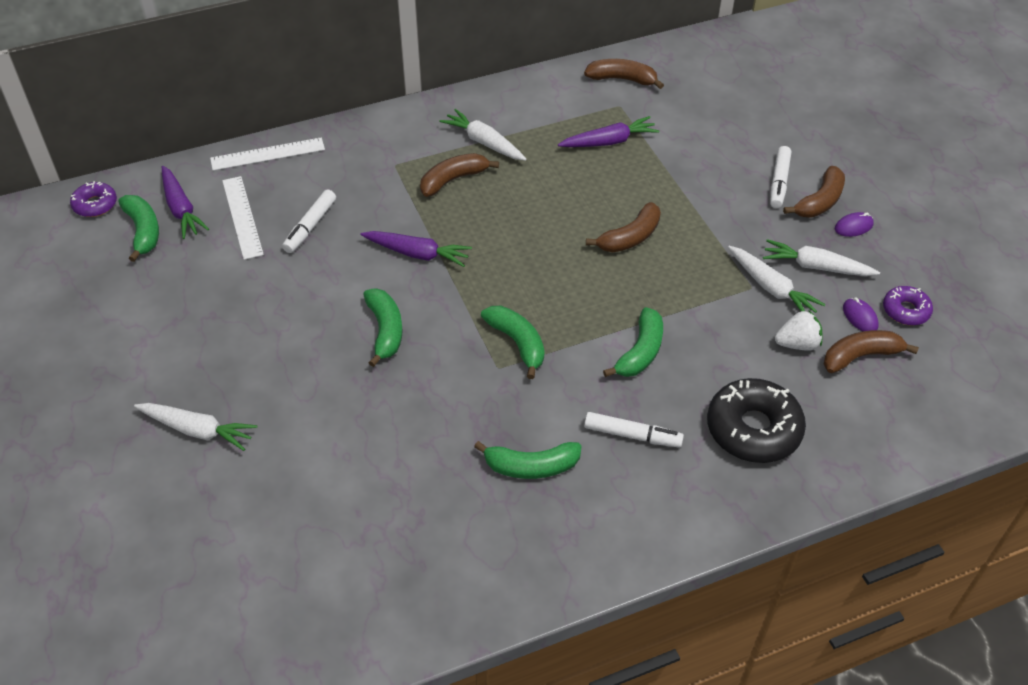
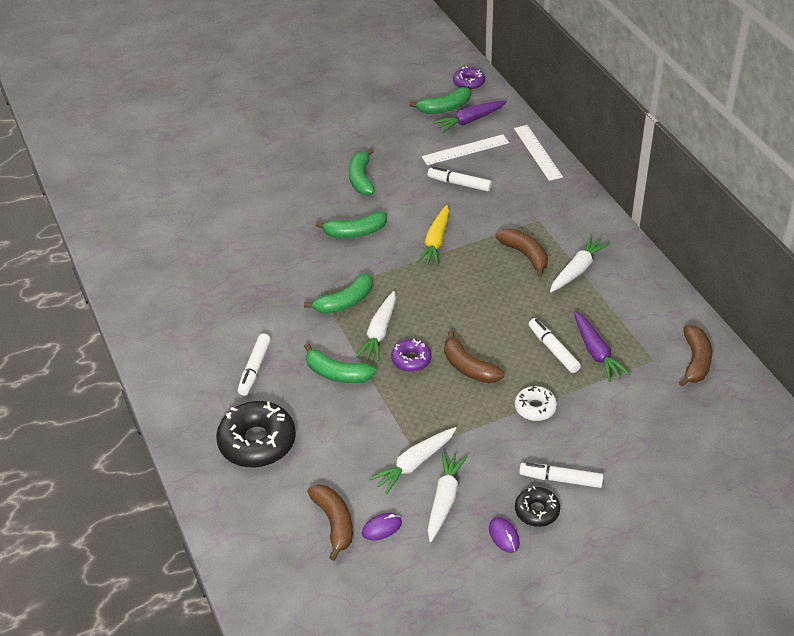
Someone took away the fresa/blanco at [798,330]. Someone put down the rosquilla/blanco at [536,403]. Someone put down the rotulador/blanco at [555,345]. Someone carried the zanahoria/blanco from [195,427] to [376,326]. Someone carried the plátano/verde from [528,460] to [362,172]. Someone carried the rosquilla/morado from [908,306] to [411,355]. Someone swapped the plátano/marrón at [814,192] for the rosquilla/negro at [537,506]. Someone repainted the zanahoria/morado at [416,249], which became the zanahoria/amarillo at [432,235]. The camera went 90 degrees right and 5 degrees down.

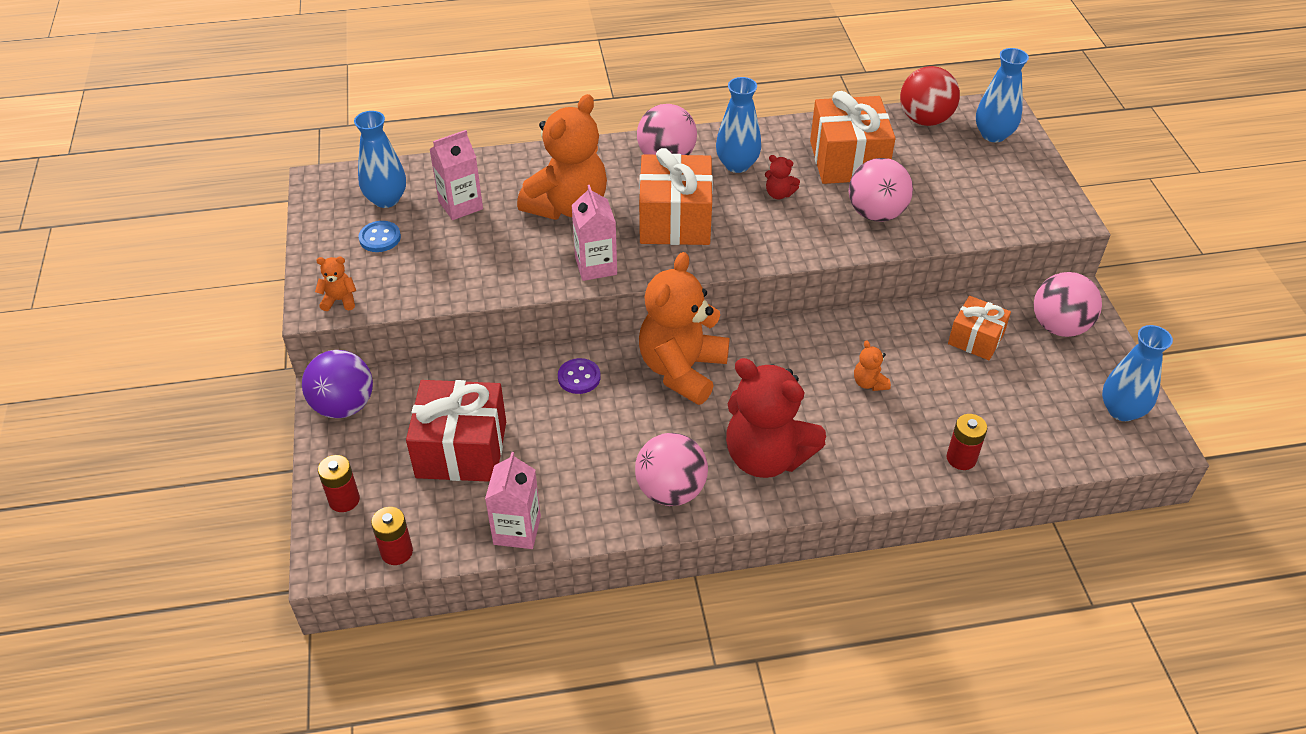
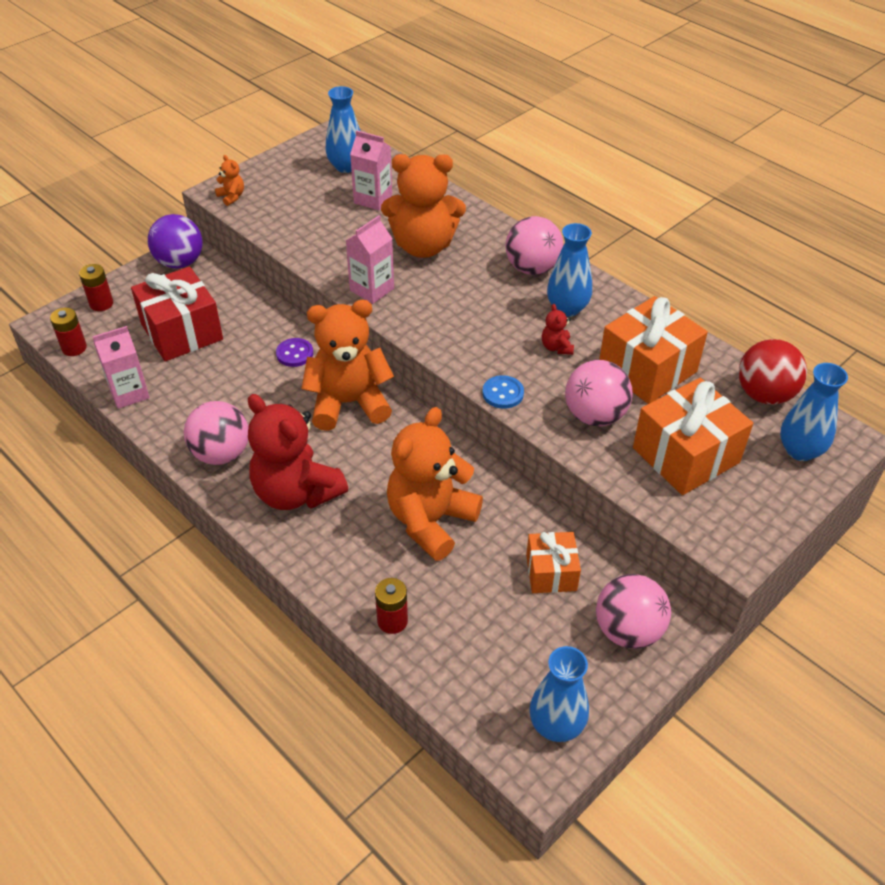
Someone carried the botón/azul from [380,236] to [503,392]. Someone carried the regalo/naranja from [676,196] to [693,436]. Someone rotated the osito/rojo at [776,418] by 45 degrees counterclockwise. Someone scaled the osito/naranja at [872,365] by 2.50. The camera went 55 degrees right and 0 degrees up.

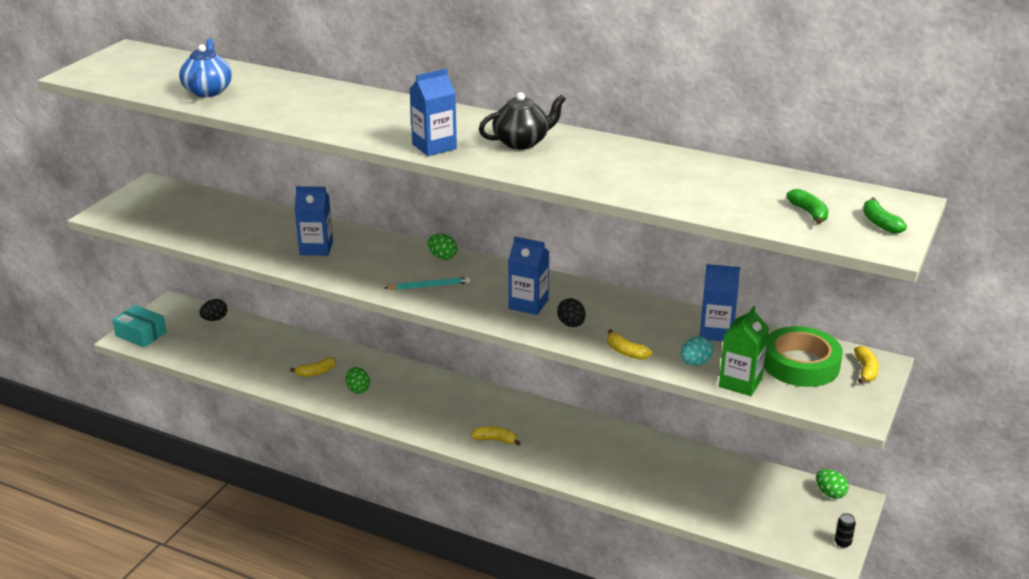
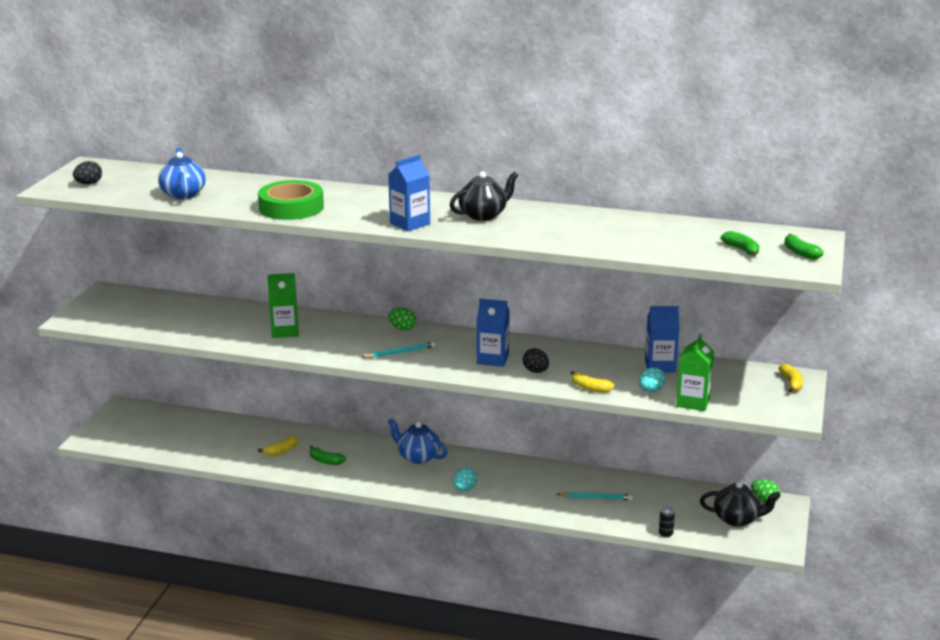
Someone took away the caja/turquesa at [139,326]. Someone put down the tetera/azul at [417,441]. Someone put down the lápiz/turquesa at [595,496]. Someone put down the tetera/negro at [740,504]. Someone carried the huevo/negro from [213,310] to [87,172]. Someone carried the cinta adhesiva/verde from [803,356] to [291,200]. Someone carried the lata/negro from [845,530] to [667,522]. Someone swapped the huevo/verde at [358,380] for the plátano/verde at [327,455]. Someone swapped the plátano/amarillo at [495,436] for the huevo/turquesa at [465,479]. Someone repainted the cartón de leche/azul at [314,221], which became the cartón de leche/verde at [283,305]. The camera went 10 degrees left and 5 degrees down.

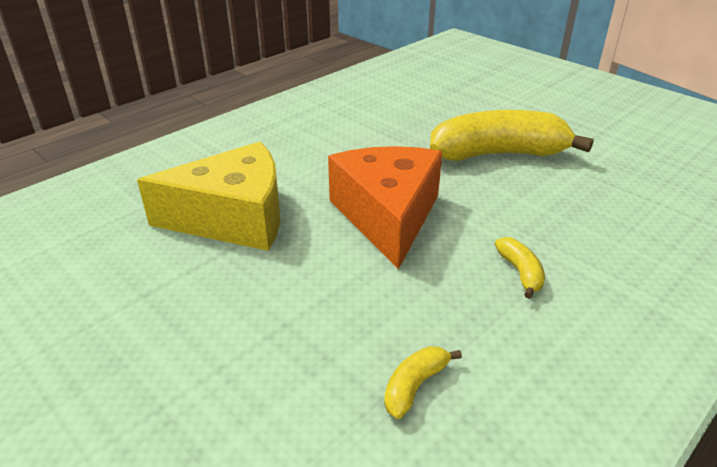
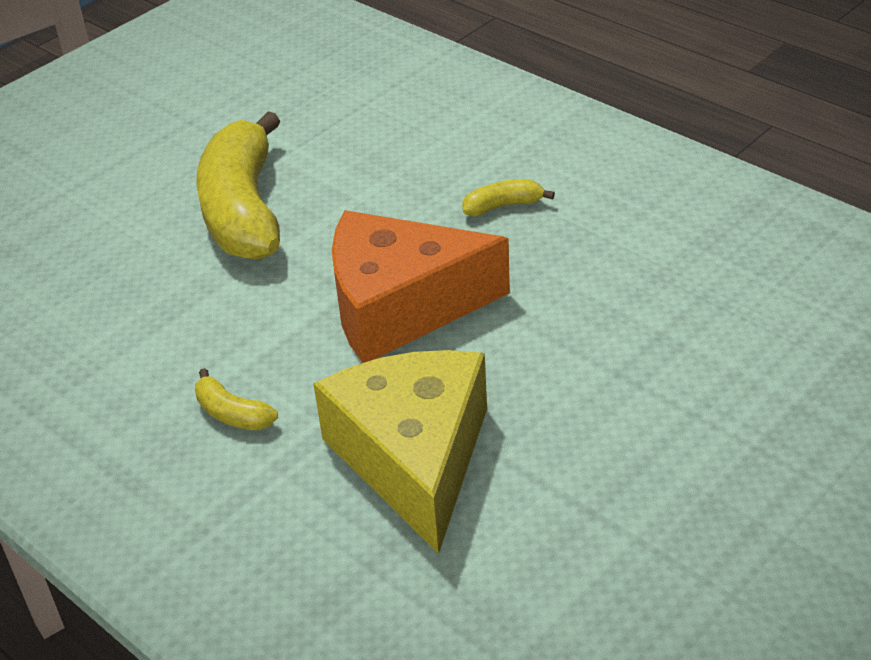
Someone carried the plátano/amarillo from [423,382] to [236,399]. The camera went 90 degrees left and 5 degrees up.

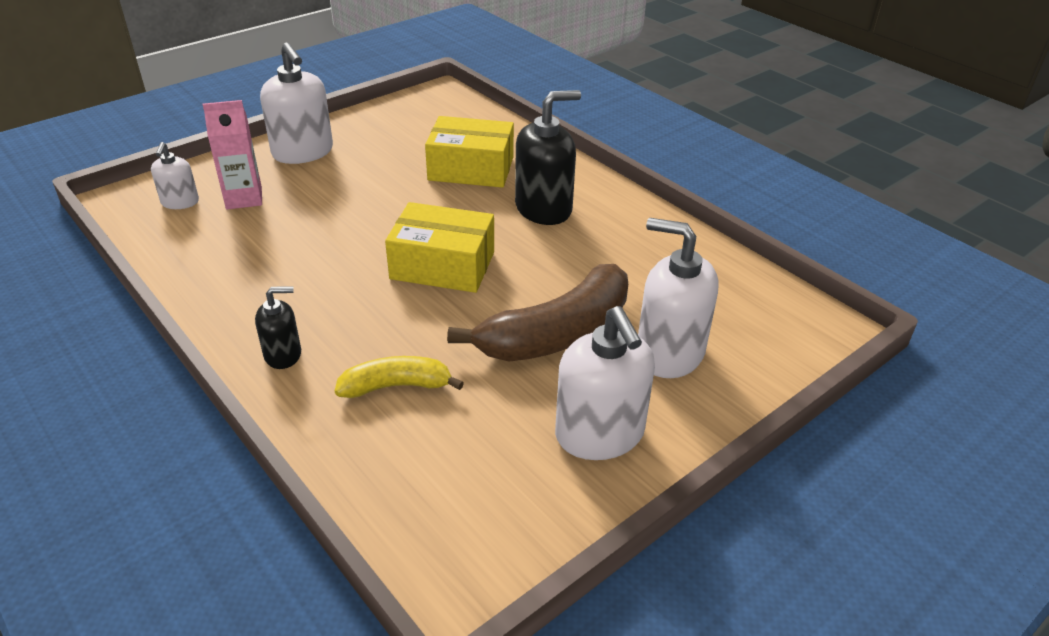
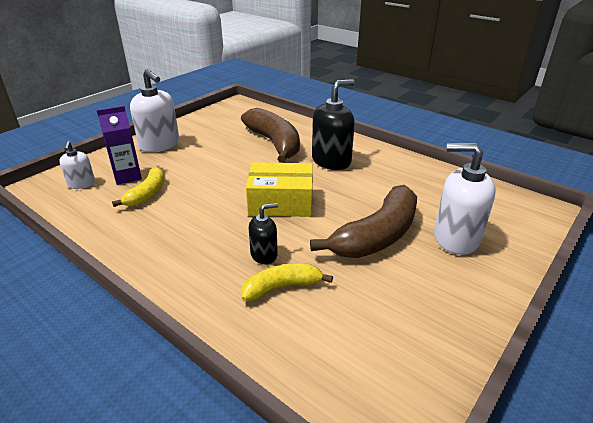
Someone took away the dispensador de jabón/blanco at [605,383]. Someone put down the plátano/amarillo at [138,187]. Someone carried the dispensador de jabón/negro from [278,328] to [263,233]. Someone swapped the caja/amarillo at [469,152] for the plátano/marrón at [270,135]. Someone repainted the cartón de leche/rosa at [232,154], which became the cartón de leche/morado at [119,145]. The camera went 10 degrees left and 5 degrees down.

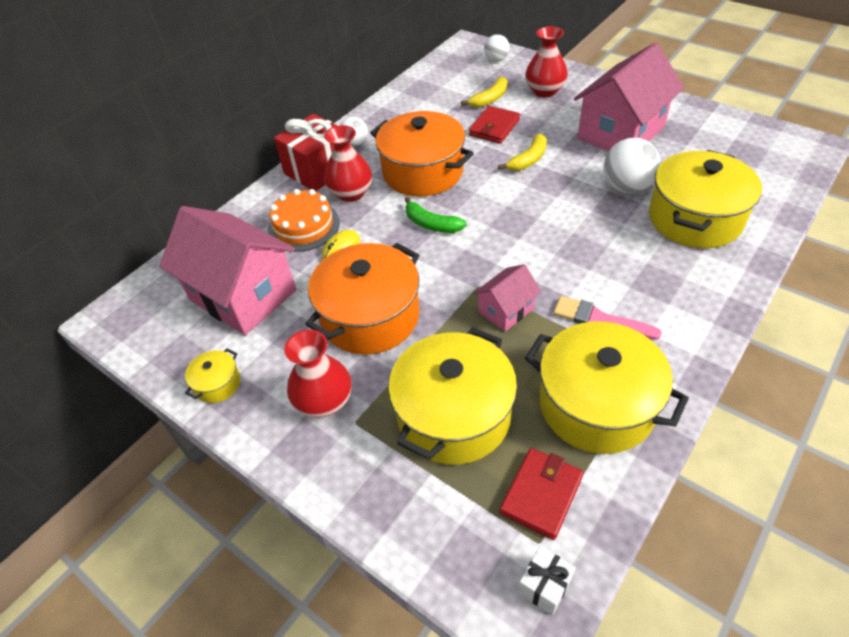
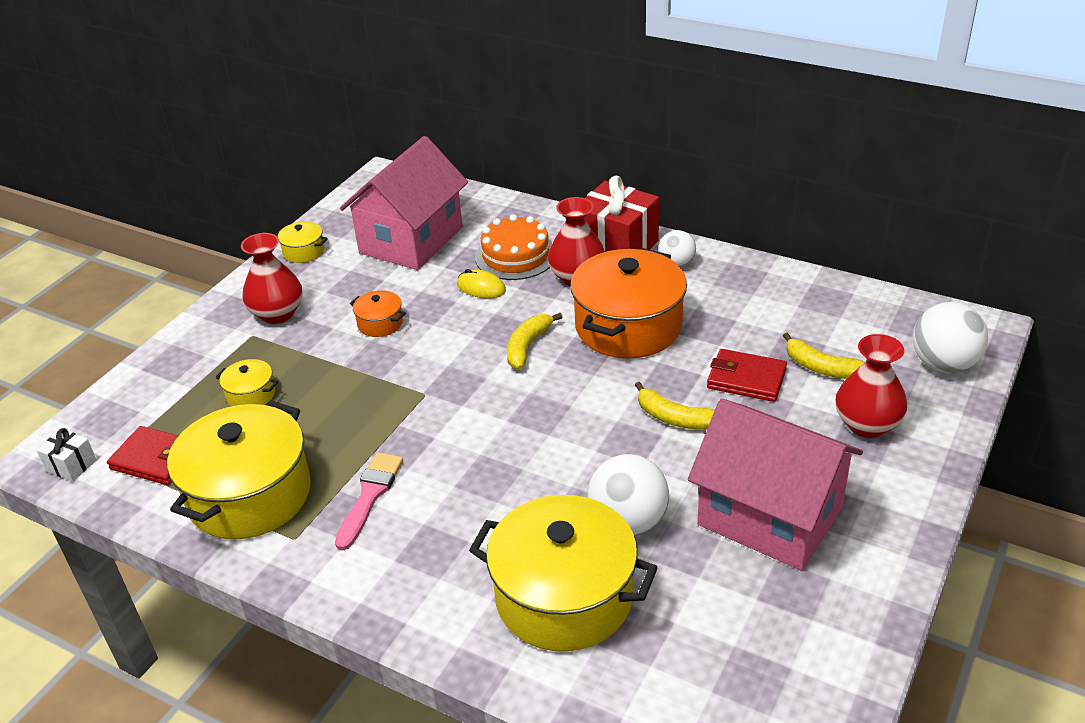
Someone took away the casa/rosa at [507,298]. Someone repainted the plátano/verde at [436,215], which became the plátano/amarillo at [534,341]. Someone scaled the olla/naranja at [362,298] by 0.44. Someone scaled the olla/amarillo at [452,396] by 0.44. Someone scaled the pelota/blanco at [497,48] by 1.65. The camera went 80 degrees right and 10 degrees down.

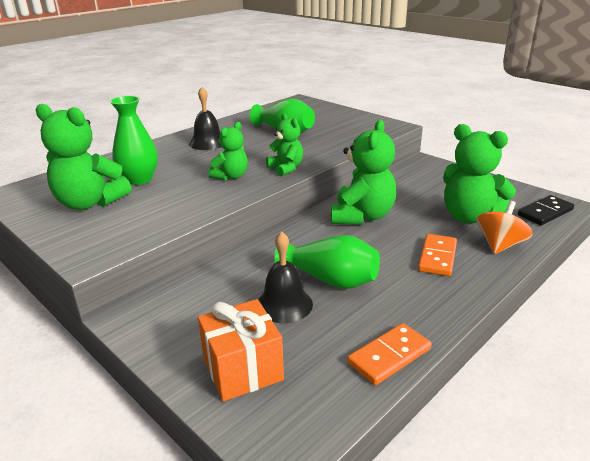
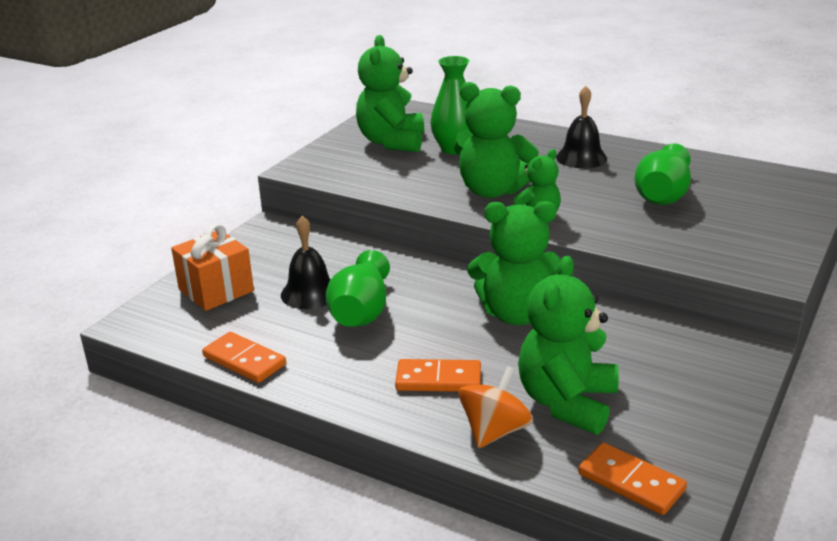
Someone repainted the ficha de dominó/negro at [546,210], which became the ficha de dominó/naranja at [632,478]. Someone rotated the peonza/naranja at [505,227] by 75 degrees counterclockwise. Someone scaled the osito/verde at [228,151] by 1.71. The camera went 75 degrees right and 0 degrees up.

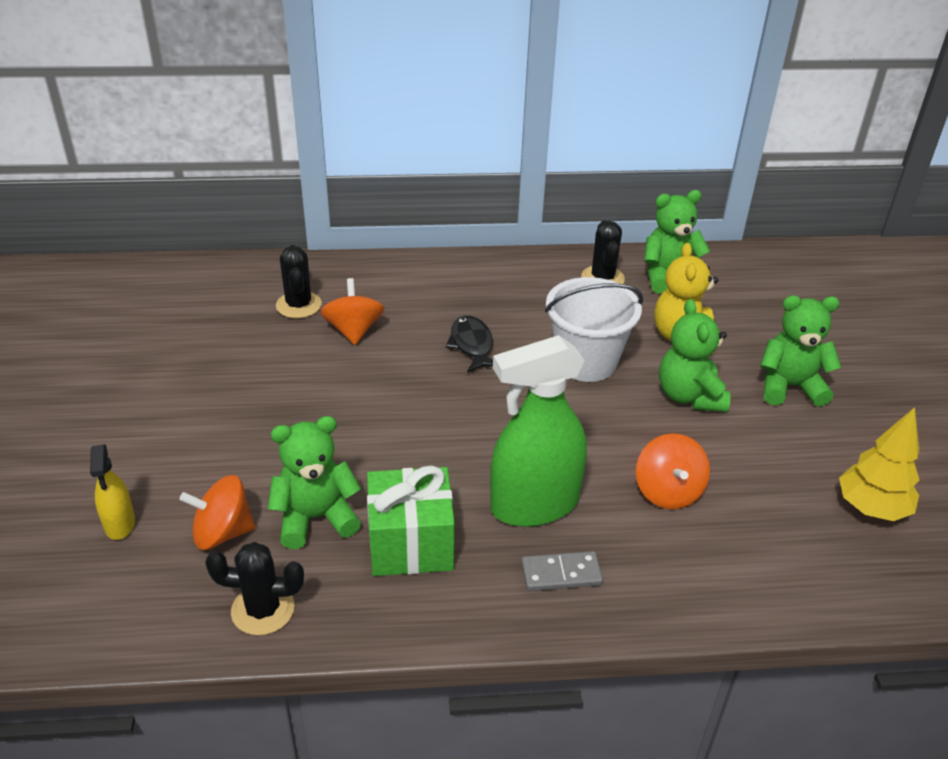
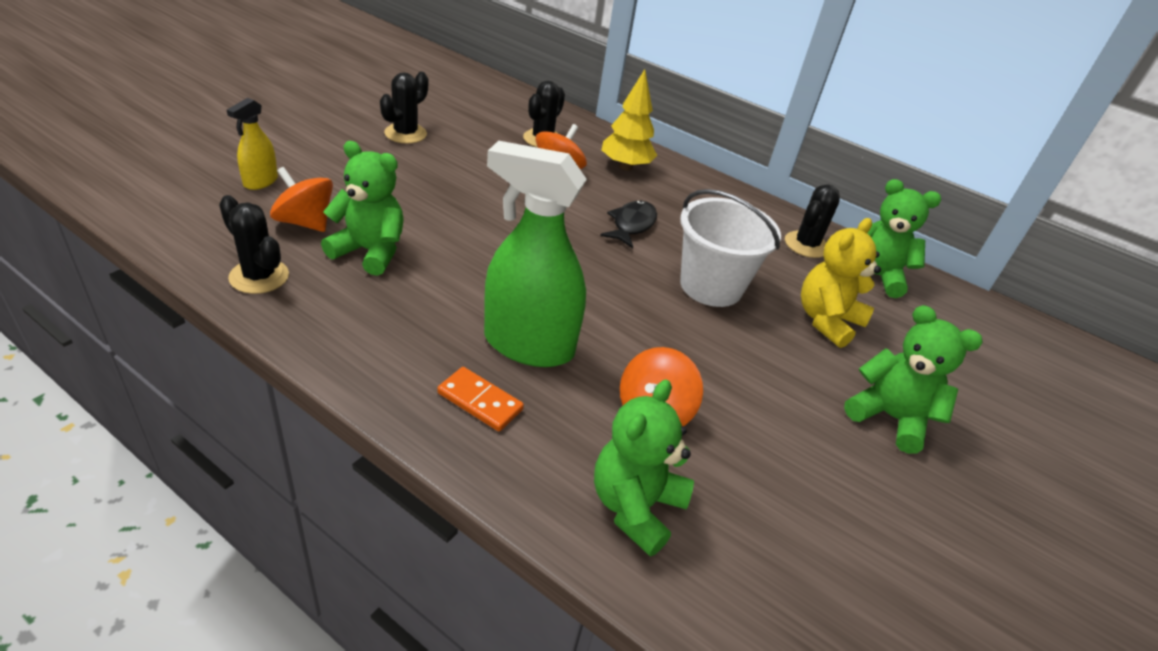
Someone took away the regalo/verde at [411,520]. Someone put down the cactus/negro at [404,108]. Someone carried the osito/verde from [694,355] to [644,468]. Someone carried the árbol/amarillo from [879,464] to [629,120]. Someone repainted the ficha de dominó/gris at [562,571], which became the ficha de dominó/naranja at [480,399]. The camera went 35 degrees right and 0 degrees up.

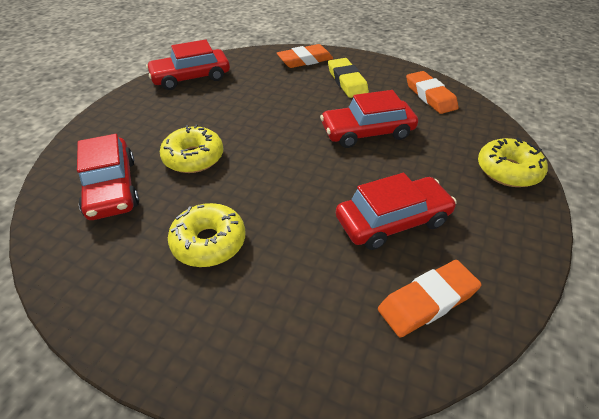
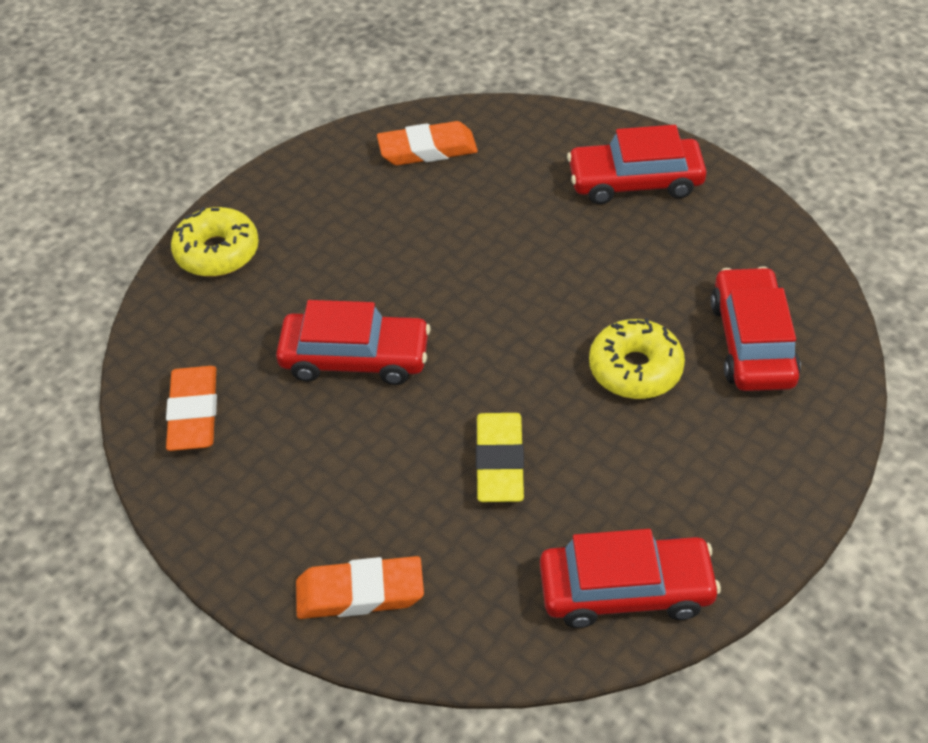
Someone took away the rosquilla/amarillo at [206,235]. Someone carried the goma de borrar/amarillo from [348,78] to [500,457]. Someone carried the coche/rojo from [396,211] to [637,164]. The camera went 160 degrees left and 5 degrees up.

